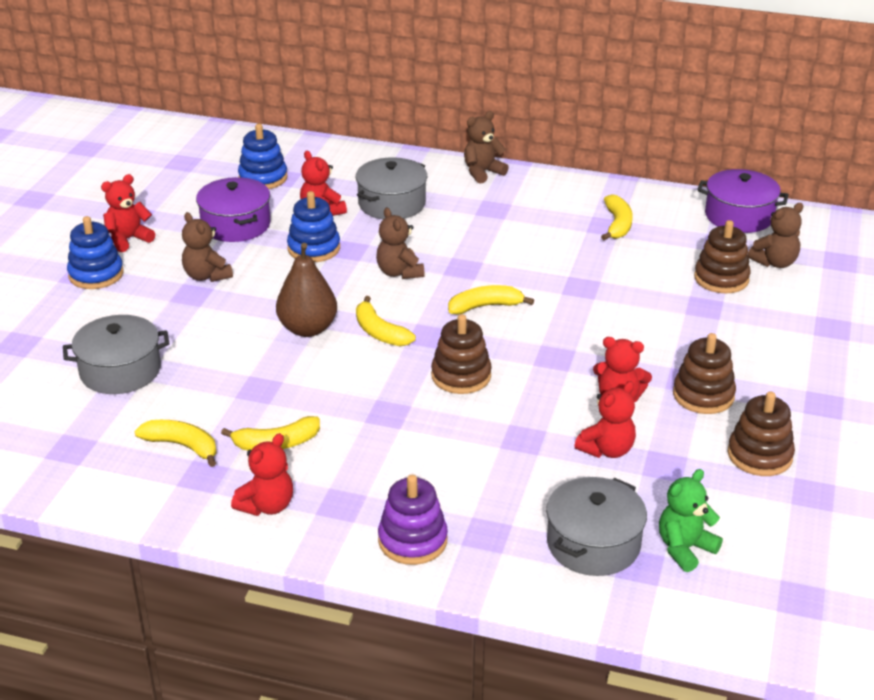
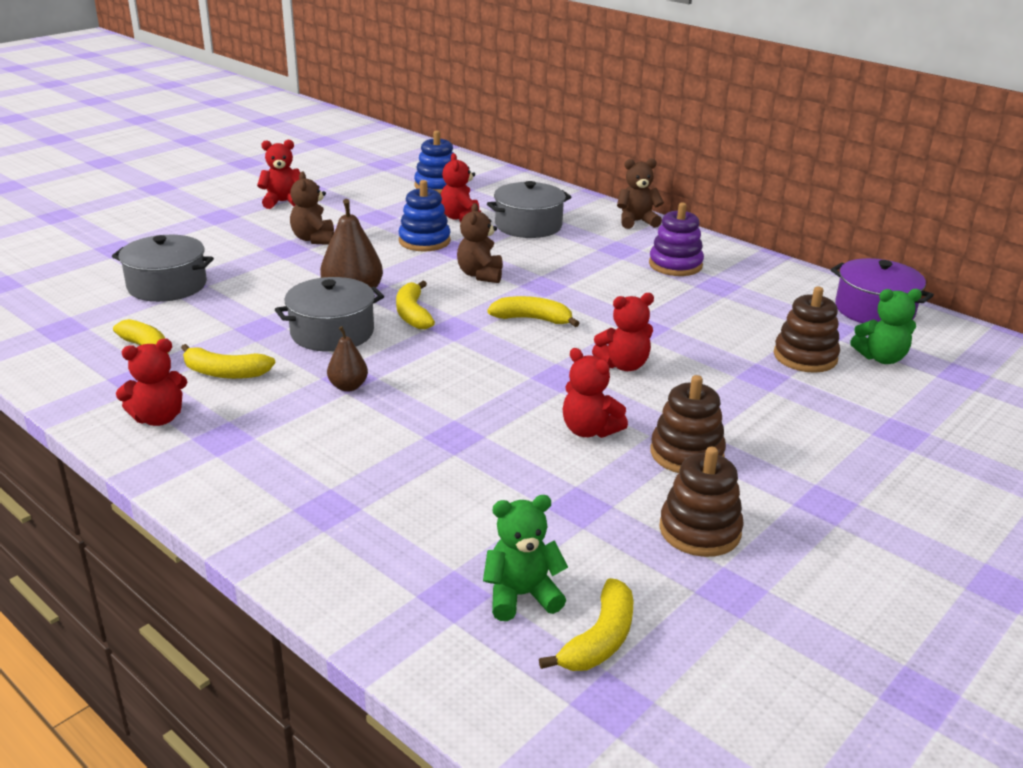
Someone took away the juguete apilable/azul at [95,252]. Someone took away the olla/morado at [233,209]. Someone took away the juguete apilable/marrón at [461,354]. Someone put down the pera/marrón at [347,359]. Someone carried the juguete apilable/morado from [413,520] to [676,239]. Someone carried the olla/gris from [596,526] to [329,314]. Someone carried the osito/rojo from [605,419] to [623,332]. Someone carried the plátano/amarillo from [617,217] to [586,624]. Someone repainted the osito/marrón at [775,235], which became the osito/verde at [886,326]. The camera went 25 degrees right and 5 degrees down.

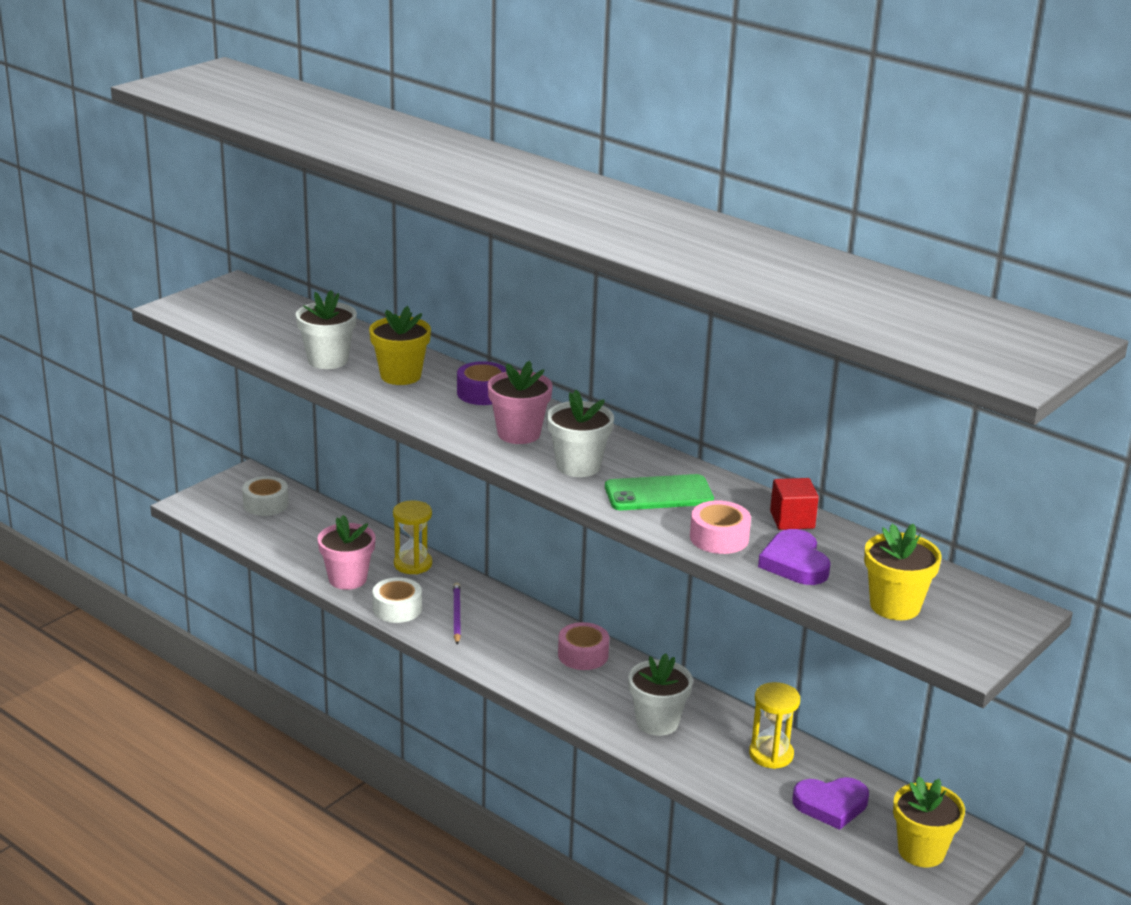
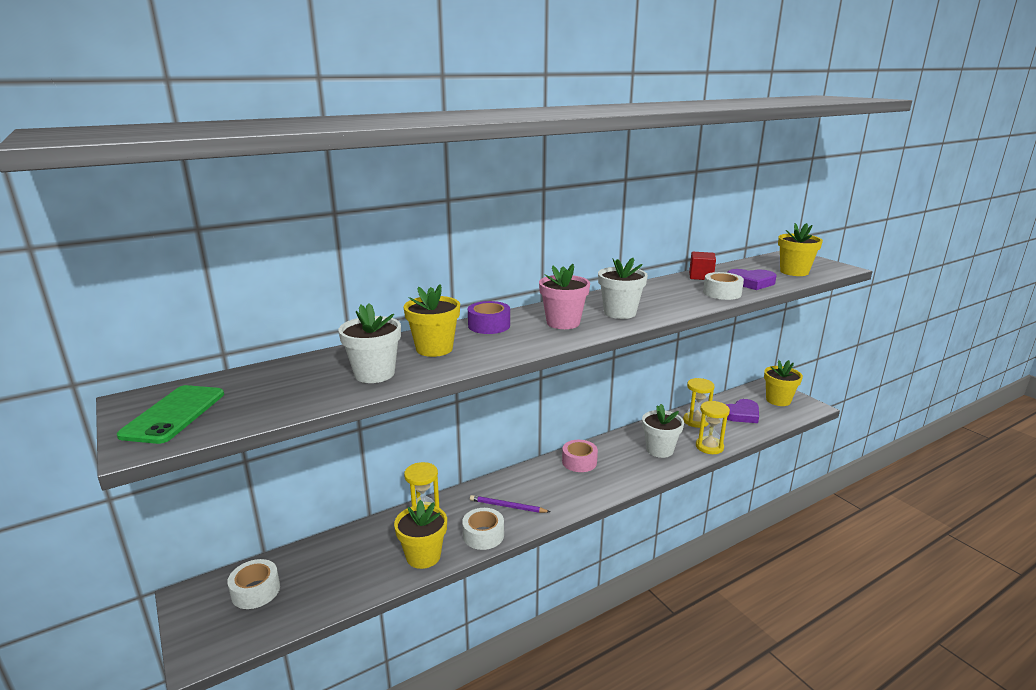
Someone put down the reloj de arena/amarillo at [713,427]. Someone carried the móvil/verde from [659,492] to [170,414]. Someone repainted the maceta/rosa at [346,552], which became the maceta/amarillo at [420,534]. Someone repainted the cinta adhesiva/rosa at [720,527], which became the cinta adhesiva/blanco at [723,286]. Someone rotated the corazón/morado at [831,803] by 45 degrees clockwise. The camera went 70 degrees left and 5 degrees down.

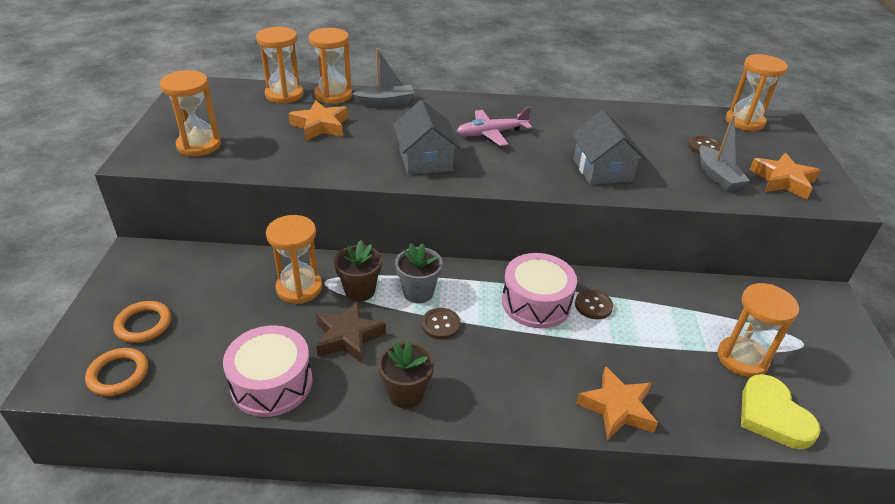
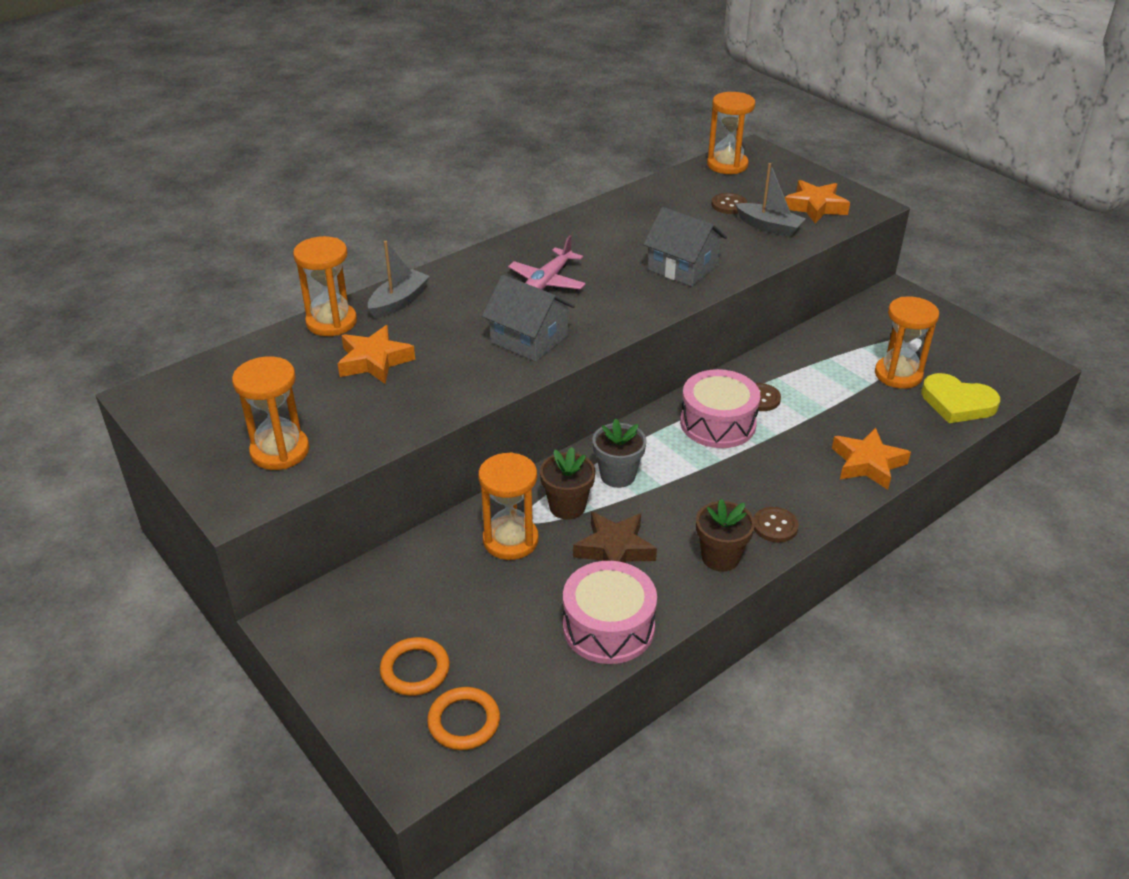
Someone took away the reloj de arena/naranja at [279,65]. Someone carried the botón/marrón from [441,324] to [776,524]. The camera went 40 degrees left and 0 degrees up.

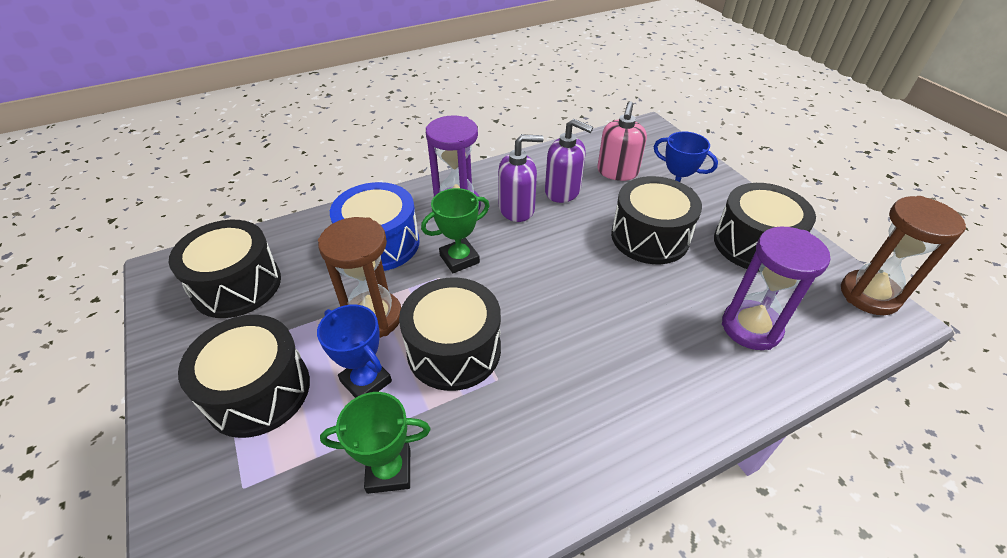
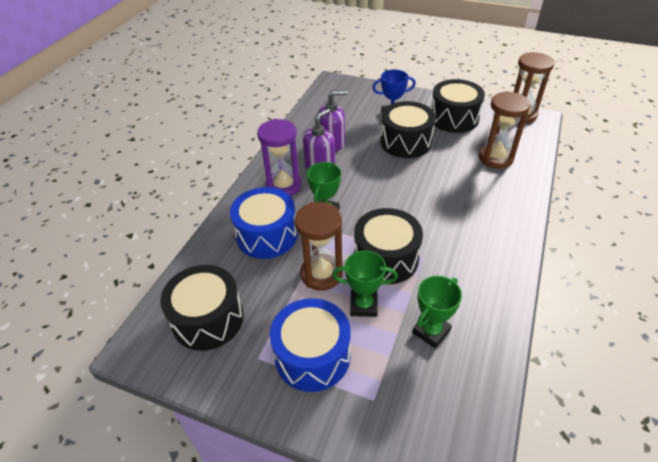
Someone took away the dispensador de jabón/rosa at [622,141]. Someone repainted the tambor/negro at [244,376], which became the tambor/azul at [310,345]. Someone repainted the trofeo/azul at [354,351], which became the trofeo/verde at [365,283]. Someone repainted the reloj de arena/morado at [776,288], which became the reloj de arena/marrón at [505,129]. The camera went 40 degrees left and 0 degrees up.

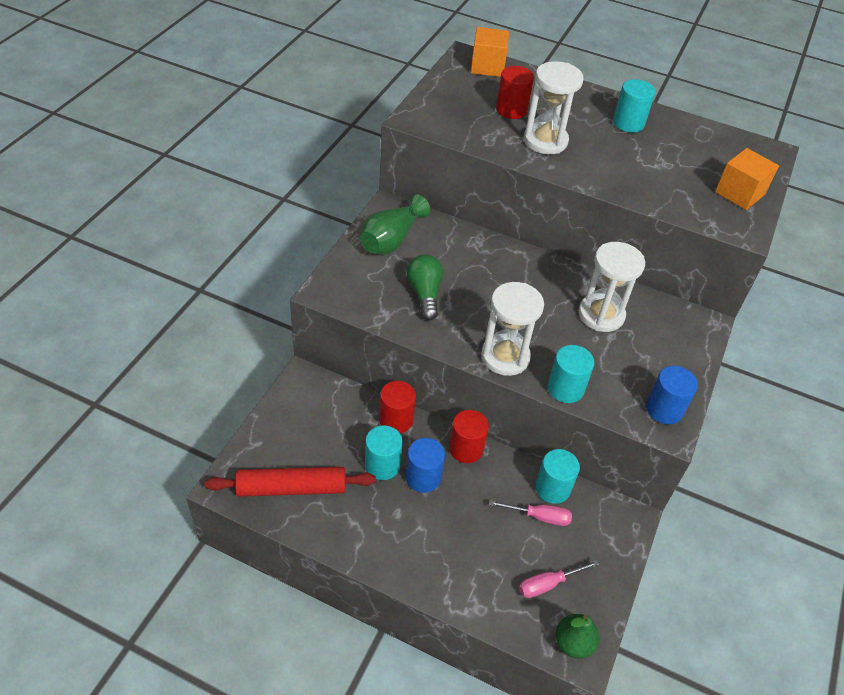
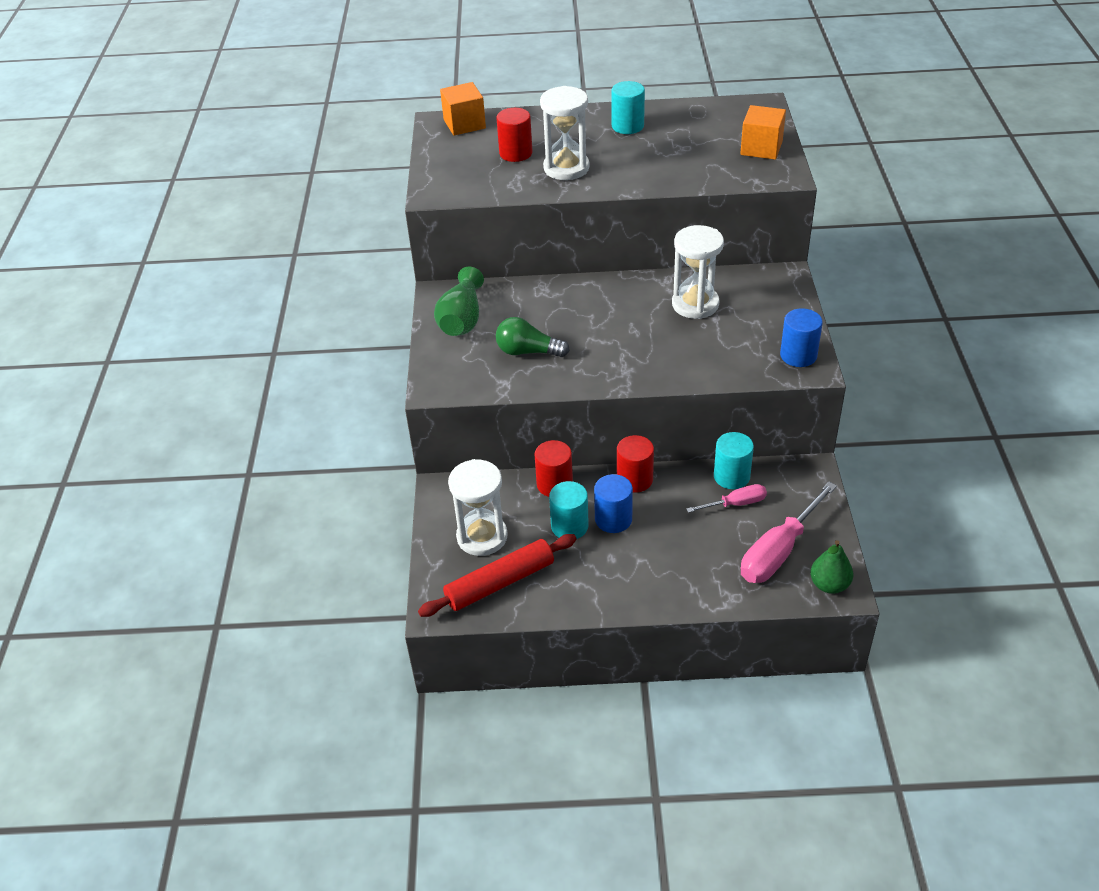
Someone took away the cilindro/turquesa at [571,374]. Someone carried the reloj de arena/blanco from [512,329] to [478,507]. Someone rotated the bombilla/verde at [425,287] by 45 degrees counterclockwise. Someone scaled the destornillador/rosa at [559,579] by 1.80. The camera went 20 degrees left and 5 degrees down.

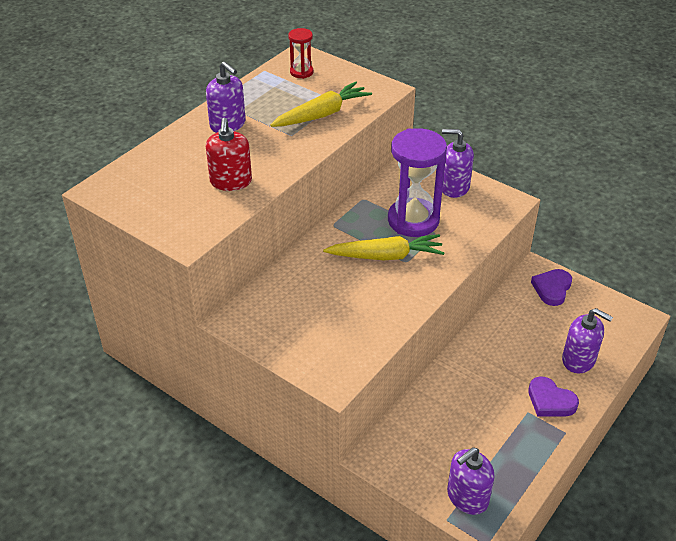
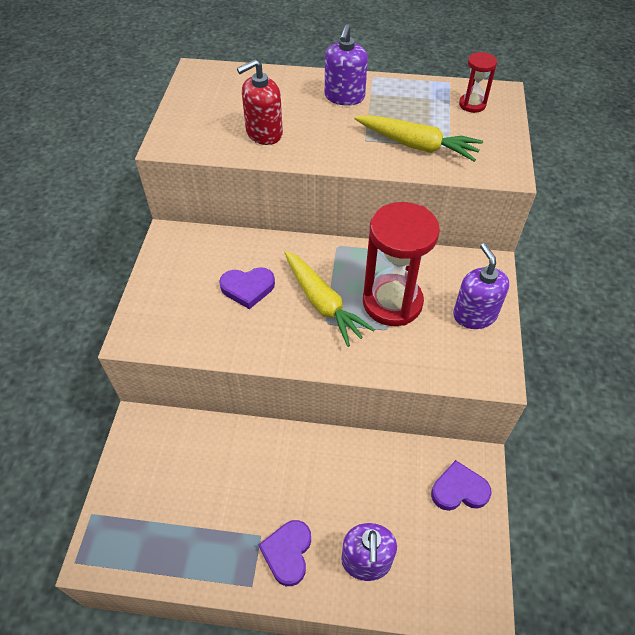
Someone took away the dispensador de jabón/morado at [471,481]. Someone put down the corazón/morado at [247,288]. Someone repainted the reloj de arena/morado at [417,182], which became the reloj de arena/rojo at [401,264]. The camera went 60 degrees right and 10 degrees up.

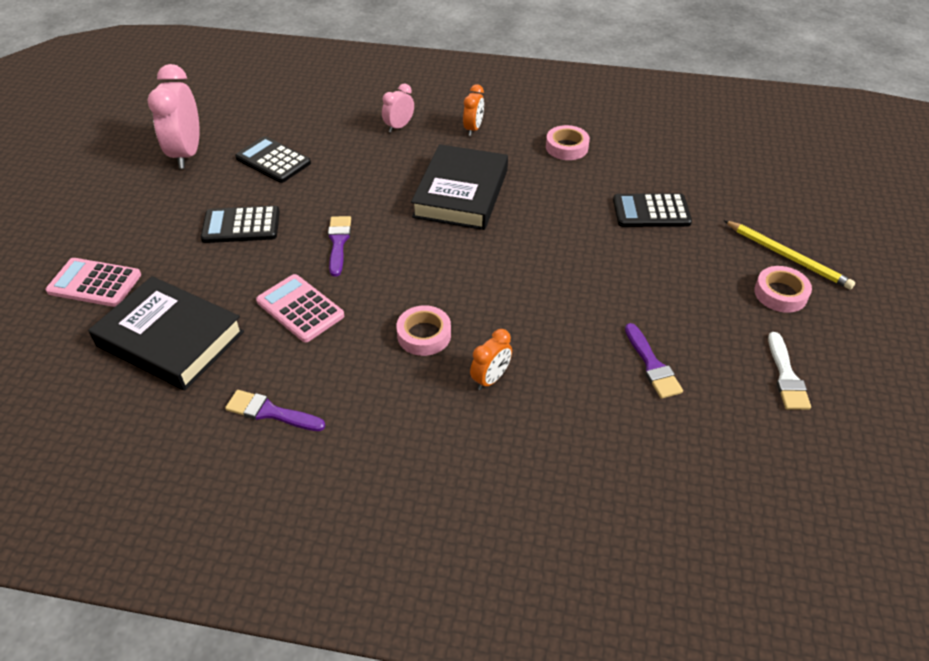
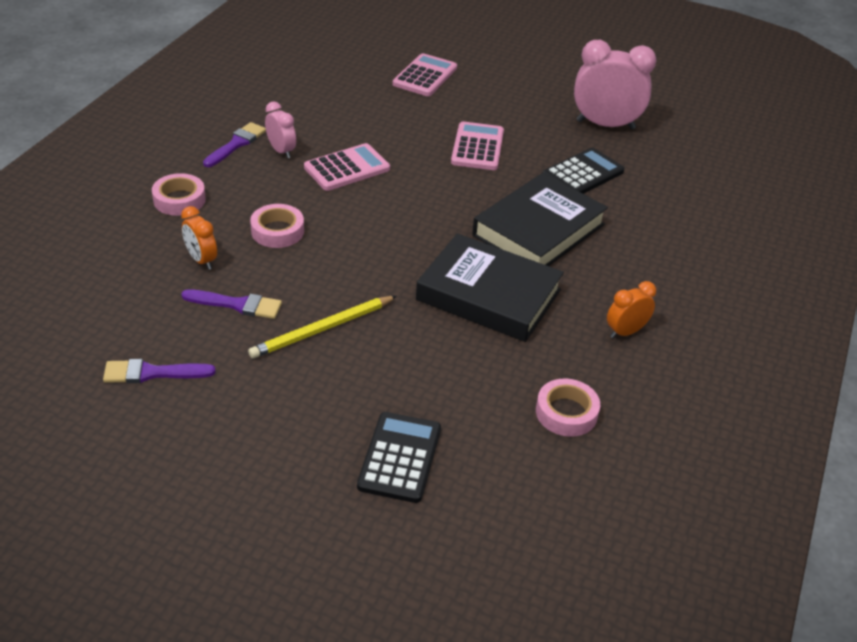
Someone took away the pincel/blanco at [789,371]. Someone carried the libro/negro from [166,333] to [540,219]. Someone carried the pincel/morado from [339,246] to [231,304]. Someone carried the despertador/rosa from [398,108] to [280,129]. Someone carried the lápiz/amarillo from [789,255] to [322,327]. Someone carried the cinta adhesiva/rosa from [783,289] to [179,194]. Someone repainted the calculadora/negro at [240,224], which became the calculadora/rosa at [477,146]. Someone rotated the despertador/naranja at [473,110] by 120 degrees clockwise. The camera went 100 degrees right and 5 degrees down.

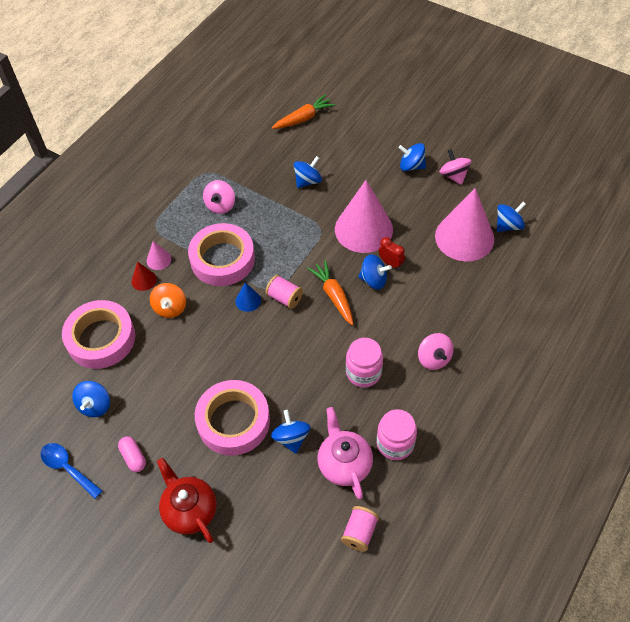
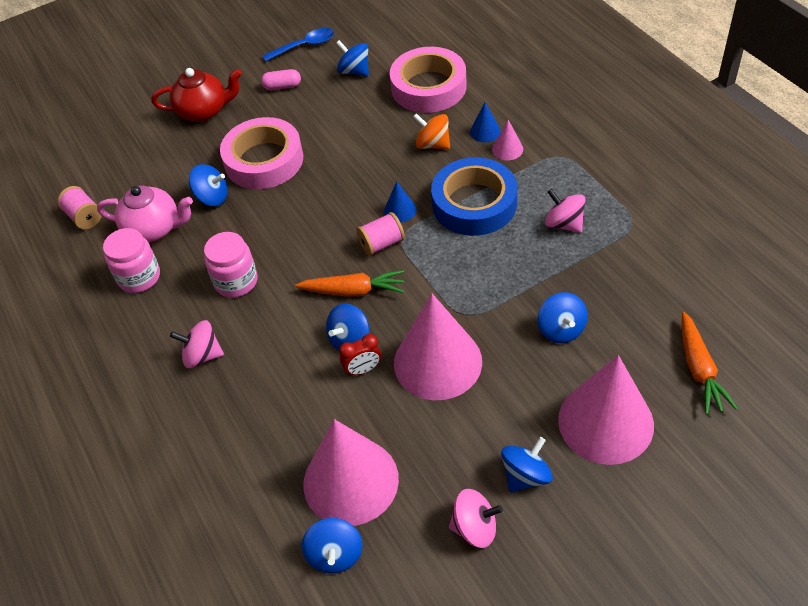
Someone put down the cono/rosa at [606,410]. Someone repainted the cono/rojo at [144,276], which became the cono/azul at [485,122]. Someone repainted the cinta adhesiva/rosa at [221,254], which became the cinta adhesiva/azul at [474,196]. The camera went 120 degrees right and 5 degrees down.

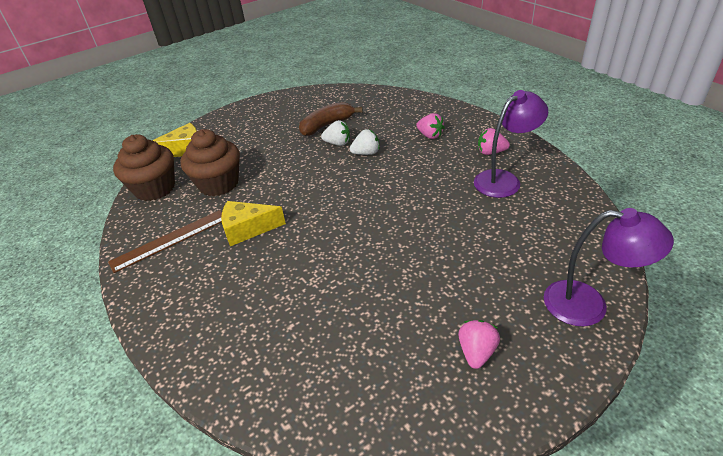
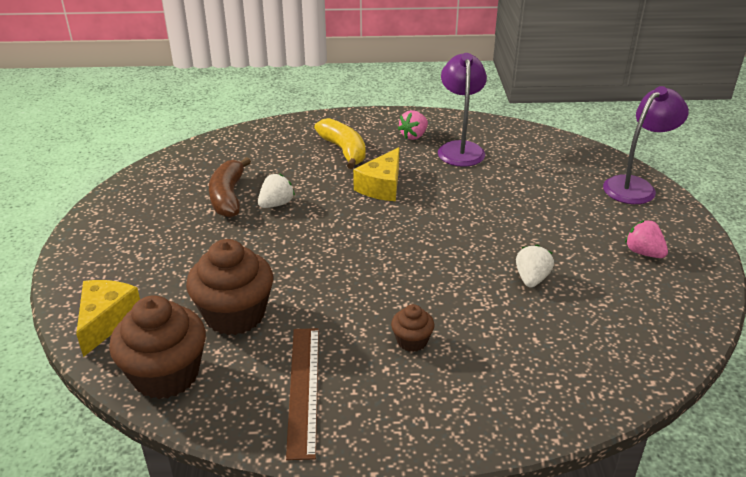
Someone put down the magdalena/marrón at [412,328]. Someone carried the queso/amarillo from [253,223] to [376,174]. Someone carried the fresa/blanco from [365,142] to [535,266]. Someone swapped the fresa/rosa at [430,126] for the plátano/amarillo at [340,143]. The camera went 60 degrees left and 5 degrees down.

